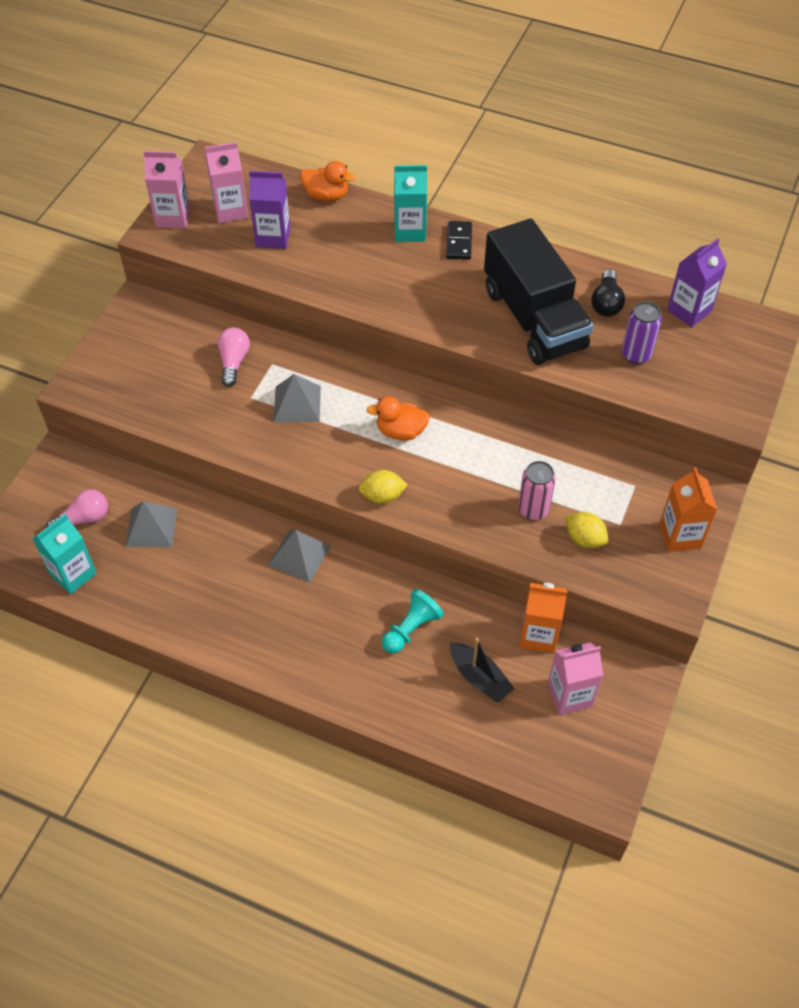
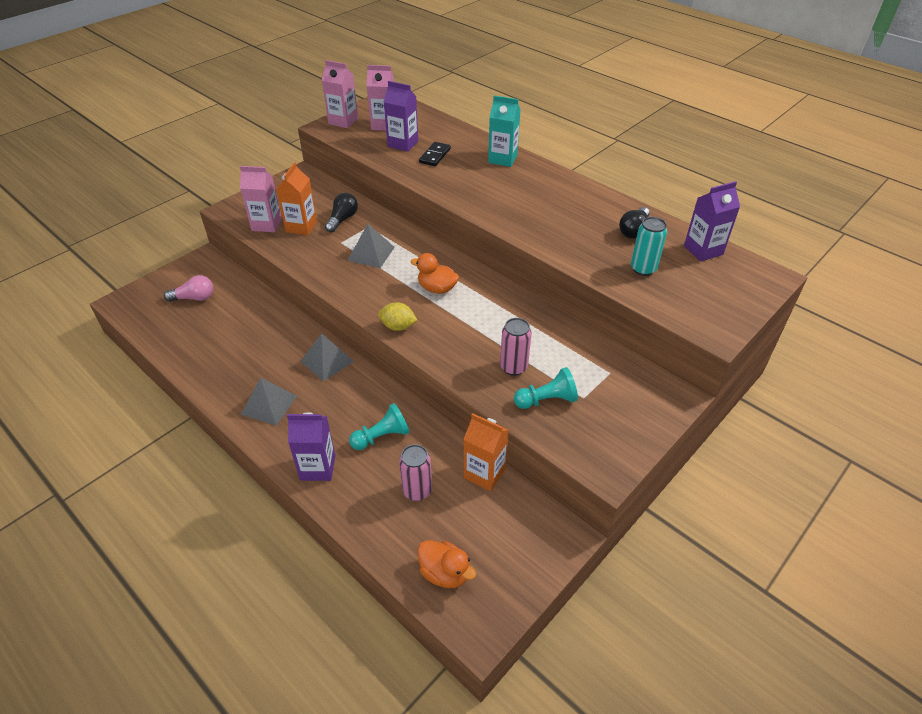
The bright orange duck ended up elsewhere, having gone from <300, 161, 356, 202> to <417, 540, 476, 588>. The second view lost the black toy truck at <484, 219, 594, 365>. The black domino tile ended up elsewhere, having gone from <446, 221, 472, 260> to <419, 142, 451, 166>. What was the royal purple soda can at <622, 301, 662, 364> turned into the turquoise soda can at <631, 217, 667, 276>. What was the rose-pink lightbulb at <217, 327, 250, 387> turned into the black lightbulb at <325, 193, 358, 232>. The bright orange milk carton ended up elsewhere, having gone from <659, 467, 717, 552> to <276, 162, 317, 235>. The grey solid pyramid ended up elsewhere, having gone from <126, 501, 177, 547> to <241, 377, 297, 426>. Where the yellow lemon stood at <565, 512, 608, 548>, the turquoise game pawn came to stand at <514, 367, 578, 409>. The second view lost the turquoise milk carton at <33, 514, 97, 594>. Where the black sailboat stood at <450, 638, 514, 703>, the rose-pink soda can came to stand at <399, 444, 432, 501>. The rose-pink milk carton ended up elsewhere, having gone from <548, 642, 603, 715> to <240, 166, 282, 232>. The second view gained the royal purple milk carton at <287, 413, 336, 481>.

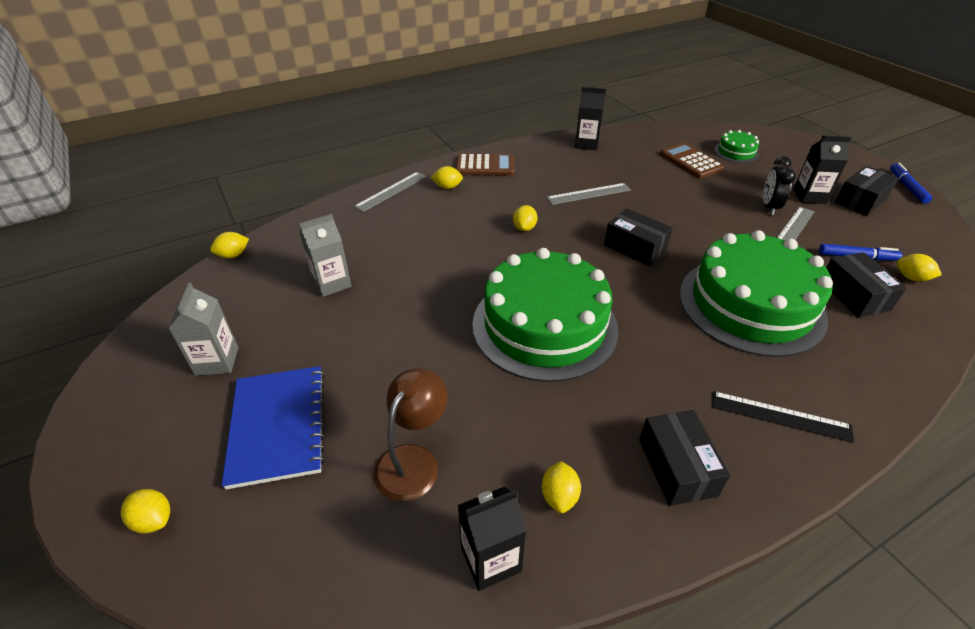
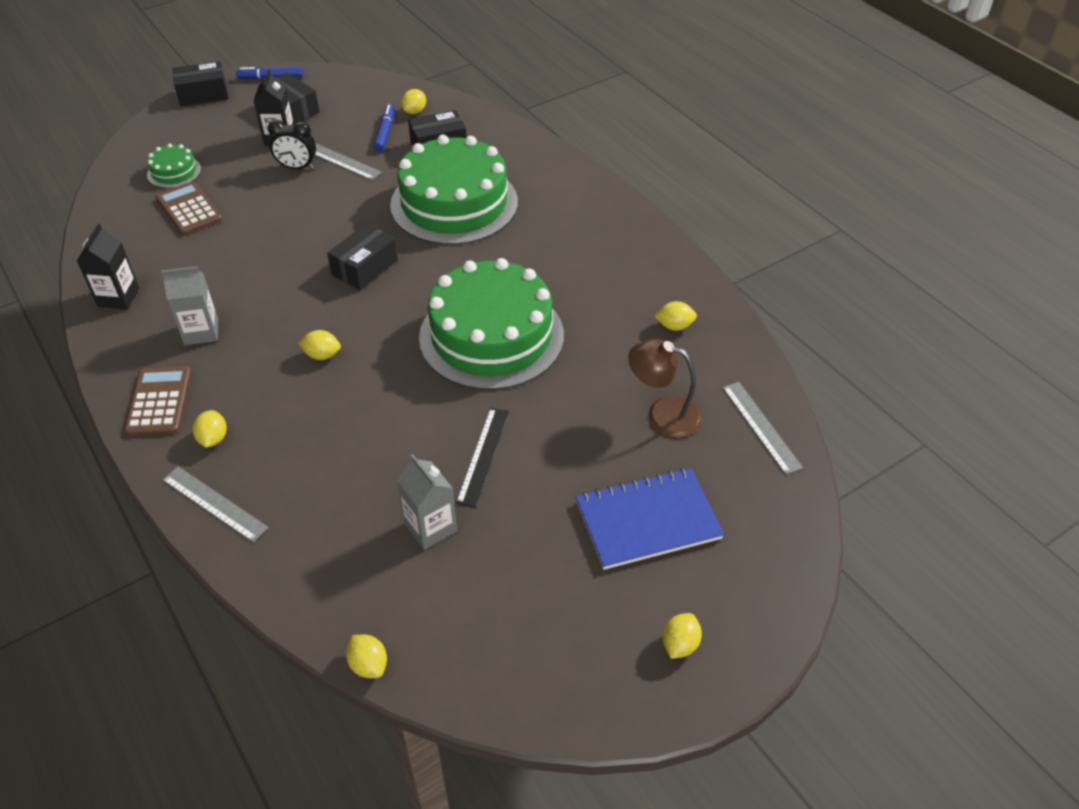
The dark brown pocket calculator at <660, 143, 724, 179> ended up facing another way, 90 degrees clockwise from before. The grey straightedge ended up elsewhere, having gone from <546, 183, 631, 205> to <722, 382, 803, 475>. The grey milk carton ended up elsewhere, having gone from <168, 283, 238, 376> to <161, 266, 218, 345>. The black straightedge ended up elsewhere, having gone from <712, 391, 854, 443> to <456, 408, 509, 508>. The black parcel ended up elsewhere, having gone from <639, 410, 730, 506> to <173, 61, 229, 106>. The second view lost the black milk carton at <458, 487, 527, 591>. The yellow lemon ended up elsewhere, having gone from <121, 489, 170, 534> to <662, 613, 702, 659>.

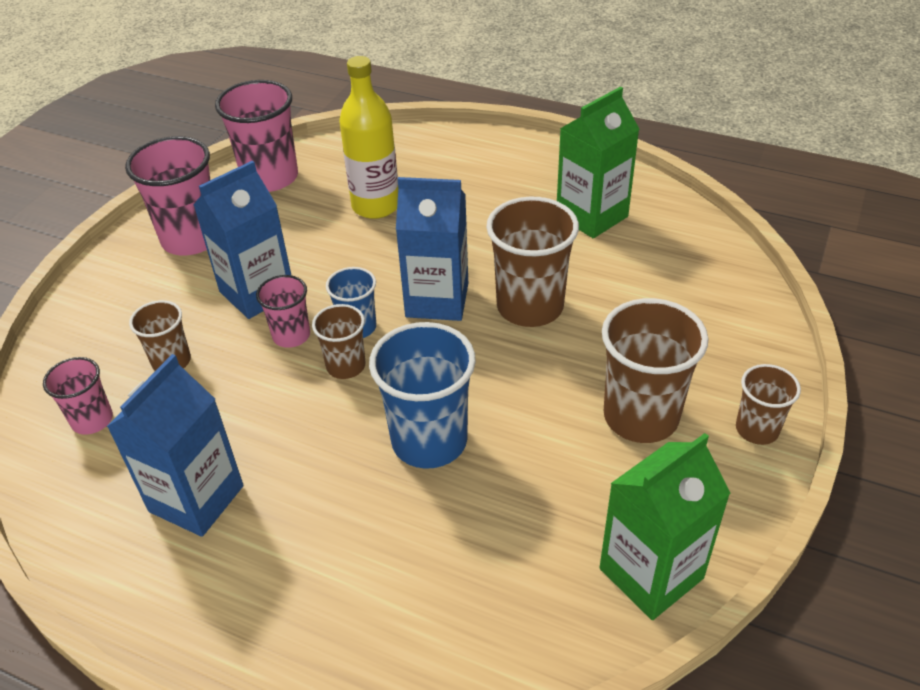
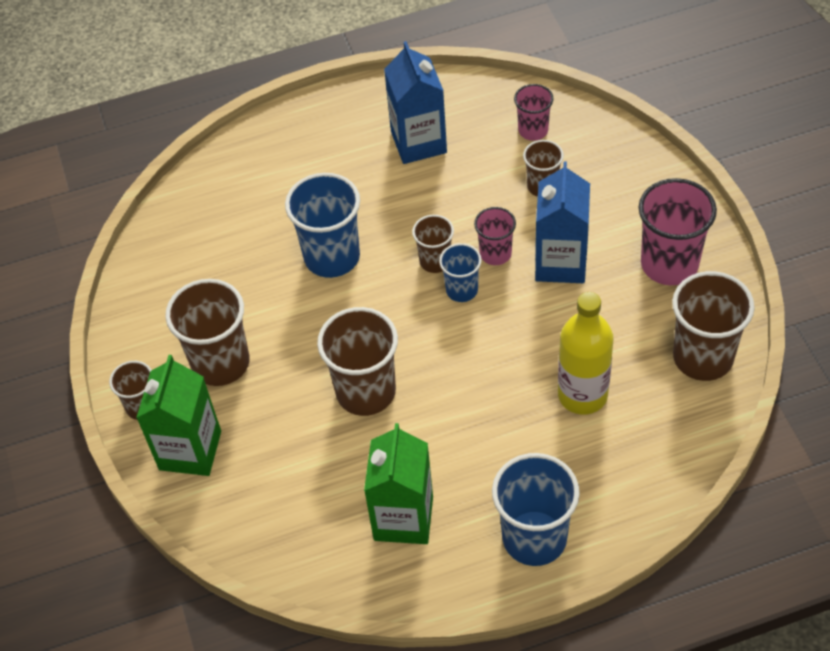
What was the rose-pink tumbler at <215, 80, 298, 192> turned into the dark brown tumbler at <672, 271, 755, 381>. The second view lost the blue milk carton at <396, 177, 468, 321>. The green milk carton ended up elsewhere, having gone from <599, 433, 730, 620> to <136, 355, 221, 476>. The second view gained the blue tumbler at <492, 453, 580, 566>.

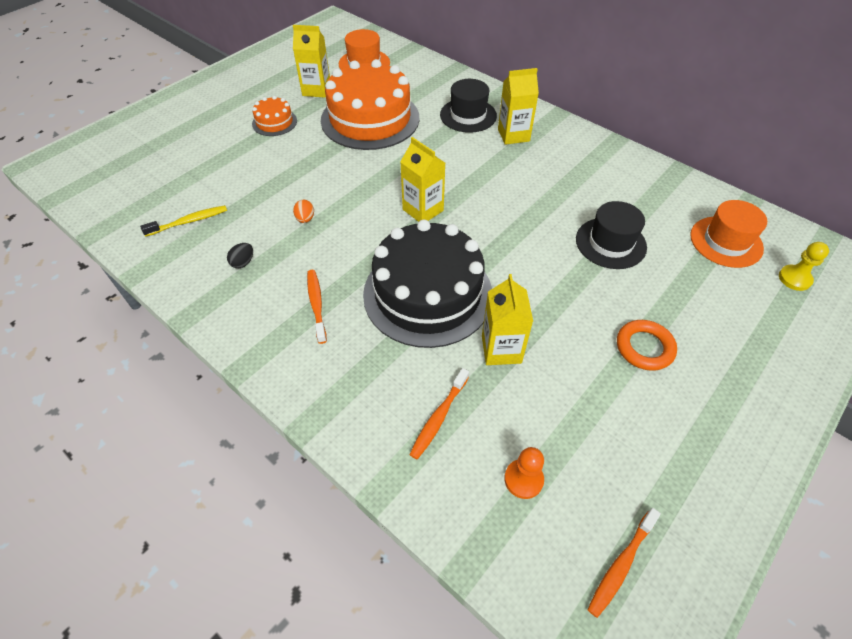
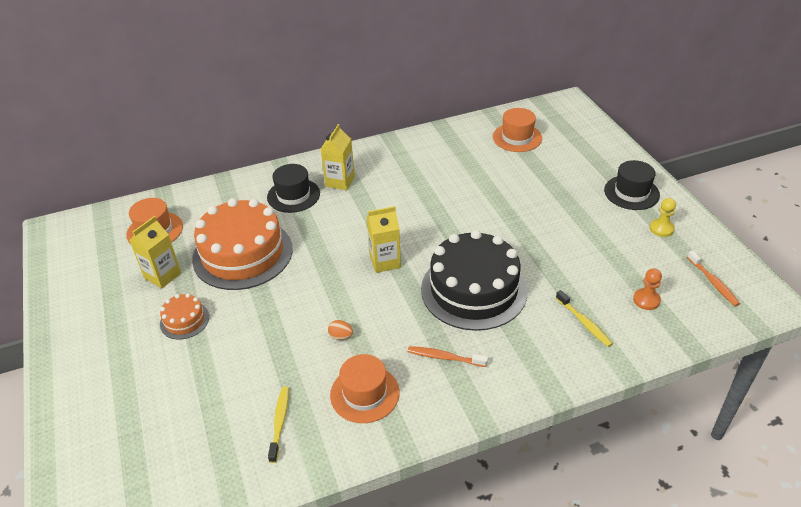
The black hat ended up elsewhere, having gone from <576, 201, 647, 269> to <604, 160, 660, 210>. The yellow game pawn ended up elsewhere, having gone from <779, 242, 829, 291> to <650, 198, 676, 237>. Where the black egg shape stood at <227, 243, 253, 268>, the bright orange hat came to stand at <330, 354, 400, 423>. The second view lost the yellow milk carton at <482, 274, 533, 365>. The second view lost the bright orange ring at <617, 320, 677, 371>. What was the bright orange dental brush at <409, 368, 469, 459> turned into the yellow dental brush at <556, 290, 613, 347>.

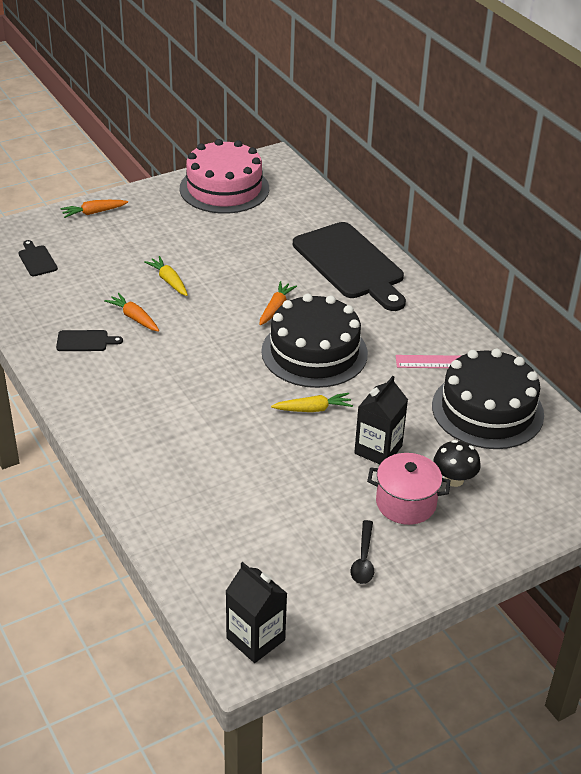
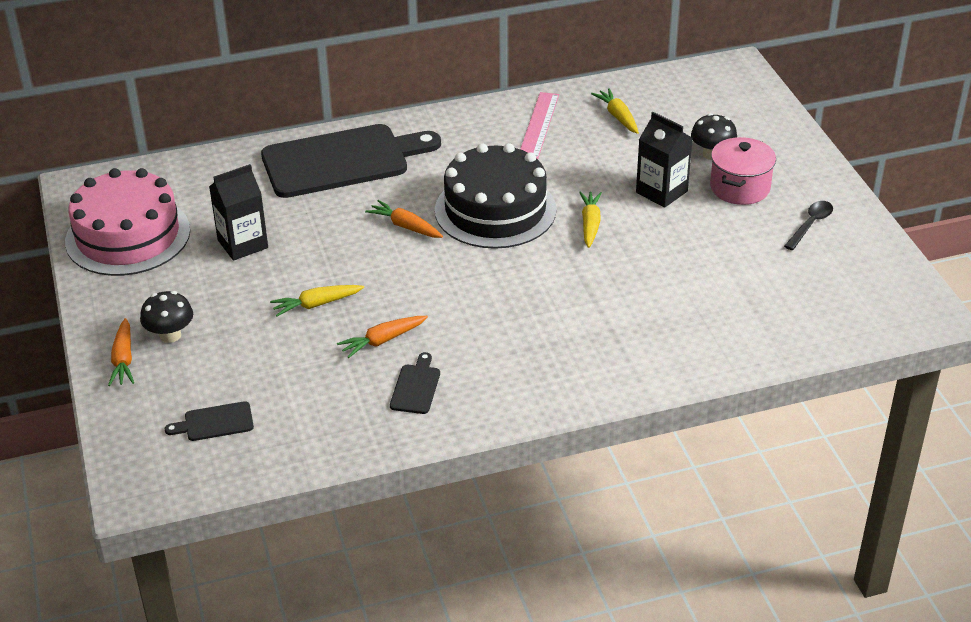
Where the black gateau stood at <432, 349, 544, 449>, the yellow toy carrot came to stand at <591, 88, 639, 134>. The black spoon at <351, 520, 374, 584> ended up facing another way, 75 degrees counterclockwise from before. The black milk carton ended up elsewhere, having gone from <226, 562, 287, 663> to <209, 164, 268, 261>. The second view gained the black fungus at <140, 291, 193, 343>.

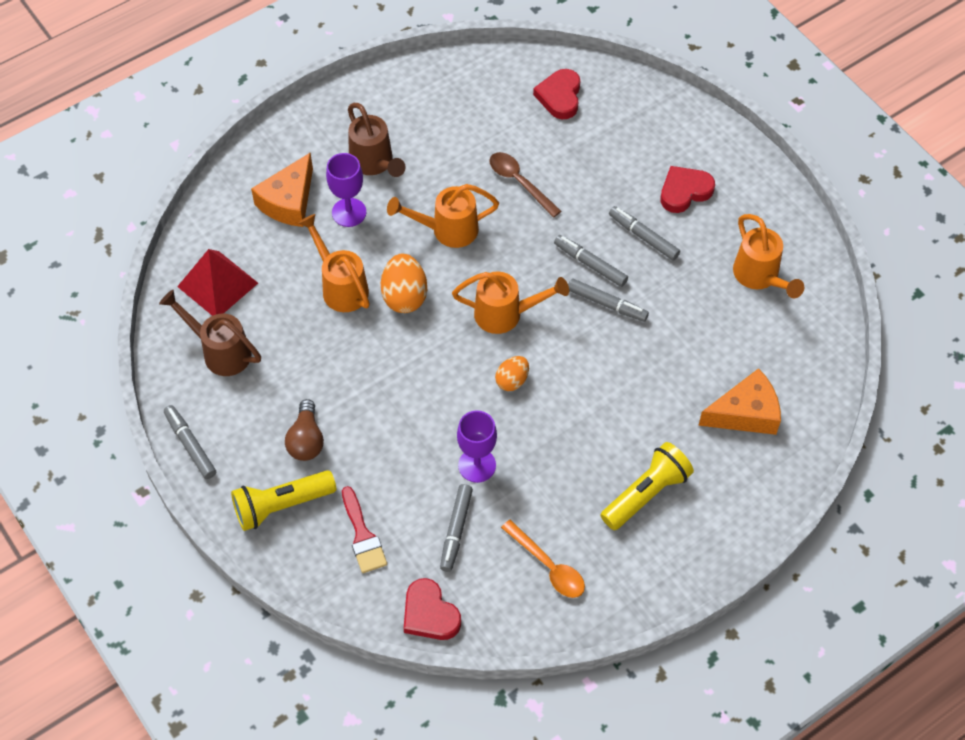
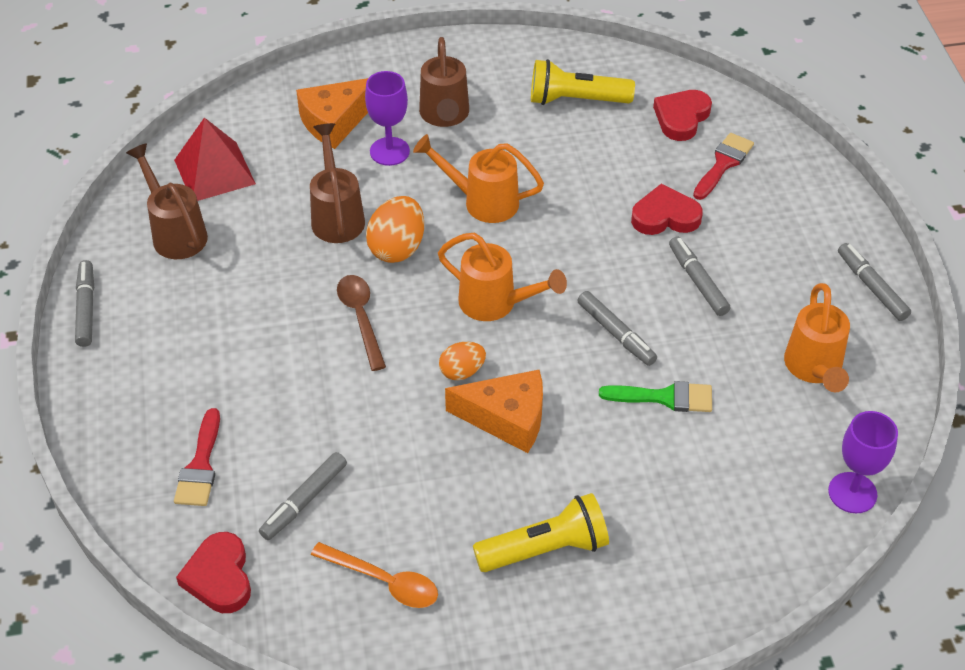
The dark brown spoon ended up elsewhere, having gone from <489, 152, 561, 218> to <337, 275, 386, 371>. The red love heart ended up elsewhere, having gone from <660, 166, 715, 213> to <631, 184, 703, 235>. What was the bright orange watering pot at <298, 214, 370, 312> turned into the dark brown watering pot at <310, 123, 365, 243>. The grey marker pen ended up elsewhere, having gone from <554, 235, 628, 287> to <838, 243, 911, 321>. The bright orange cheese ended up elsewhere, having gone from <698, 368, 781, 435> to <445, 370, 543, 453>. The second view lost the dark brown lightbulb at <285, 399, 324, 461>. The royal purple goblet ended up elsewhere, having gone from <457, 410, 497, 483> to <828, 411, 898, 513>. The yellow pocket torch ended up elsewhere, having gone from <231, 470, 336, 531> to <531, 59, 635, 105>. The bright orange spoon at <501, 520, 585, 598> ended up facing another way, 45 degrees counterclockwise from before. The second view gained the red paint brush at <693, 133, 754, 200>. The second view gained the green paint brush at <599, 381, 712, 412>.

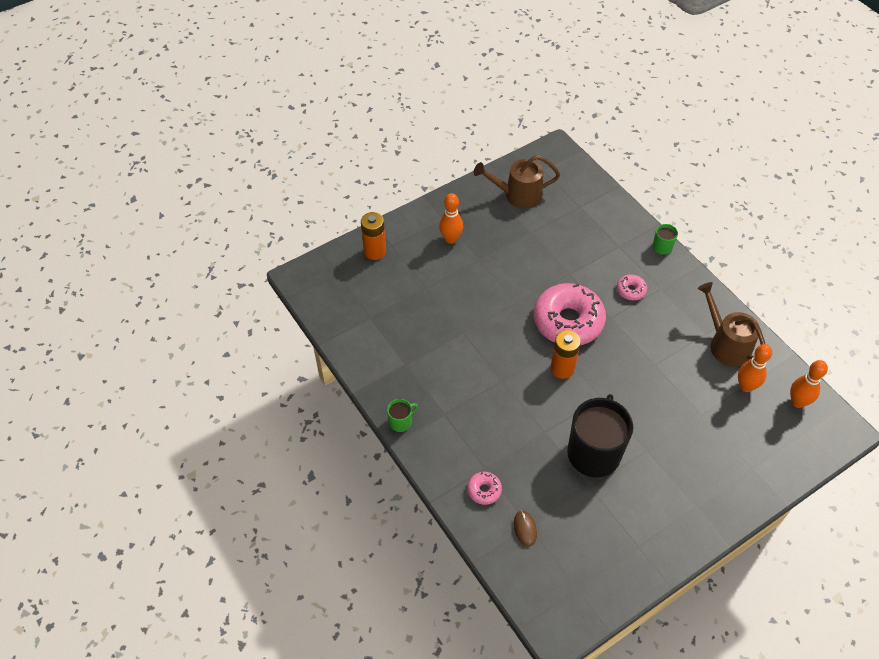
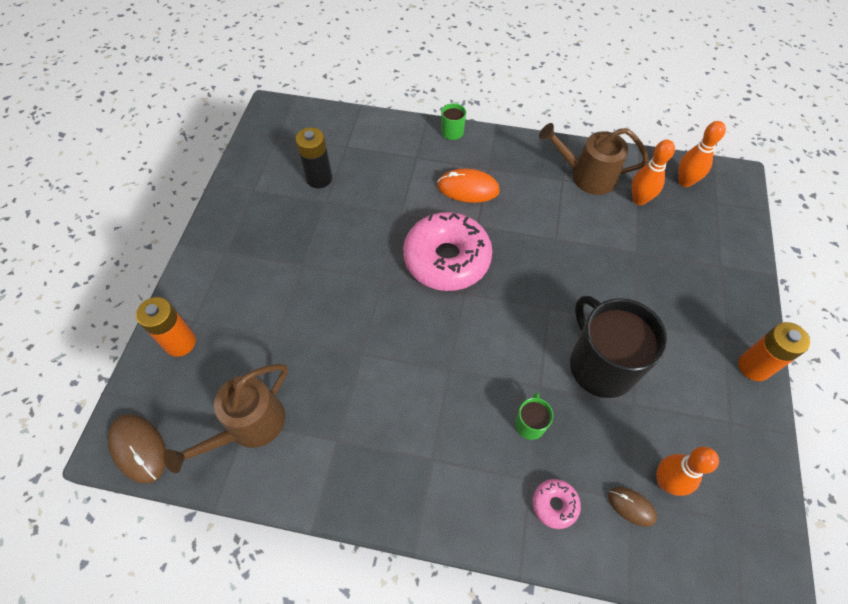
The dark brown watering pot ended up elsewhere, having gone from <474, 155, 560, 209> to <163, 364, 288, 473>. The bright orange bowling pin ended up elsewhere, having gone from <439, 193, 463, 244> to <656, 447, 719, 496>. Where the rose-pink glazed donut stood at <617, 274, 647, 300>, the bright orange mouse came to stand at <437, 168, 500, 203>. The bright orange battery ended up elsewhere, having gone from <550, 330, 581, 379> to <738, 322, 810, 381>. The green coffee mug ended up elsewhere, having gone from <387, 399, 418, 432> to <515, 392, 553, 440>. The second view gained the black battery at <296, 127, 332, 188>. The second view gained the dark brown mouse at <108, 414, 166, 484>.

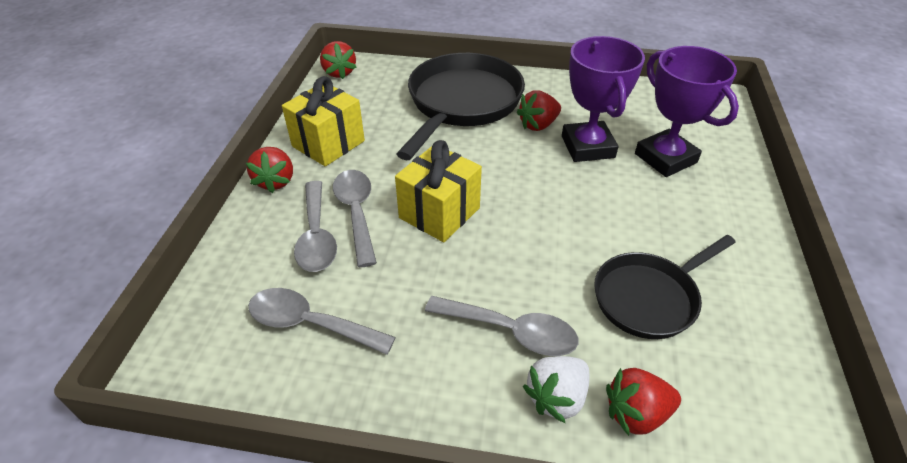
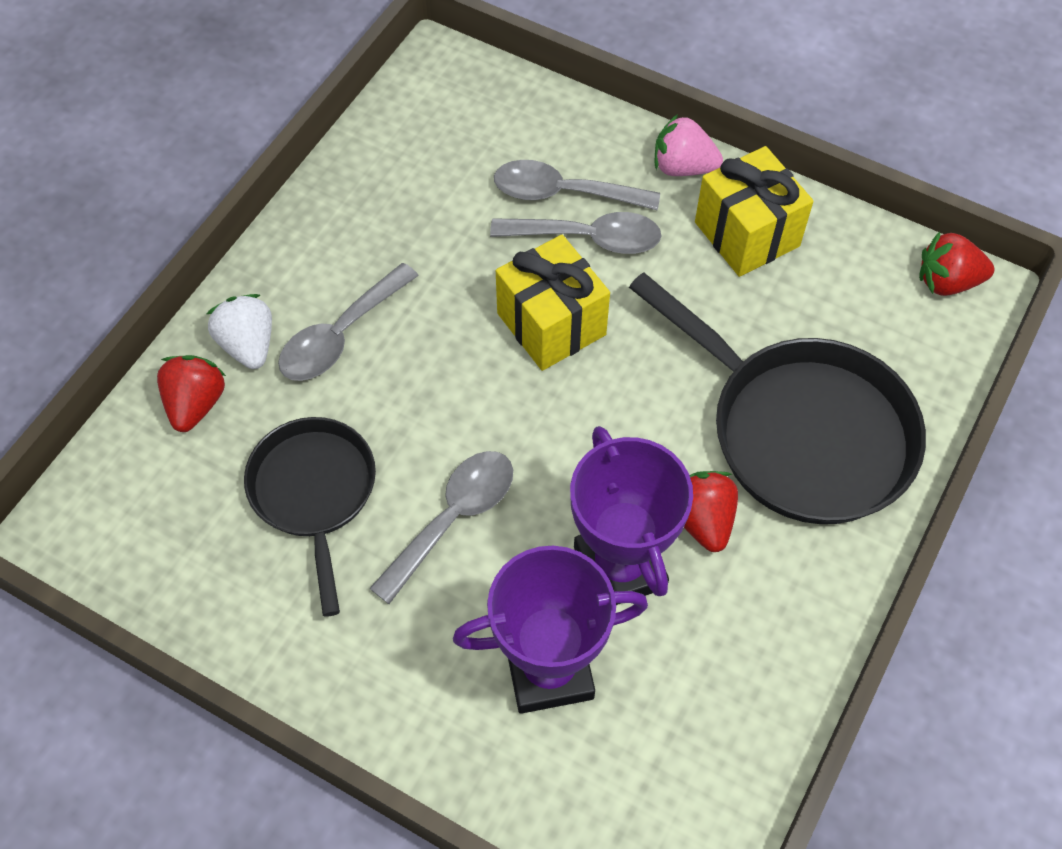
The royal purple prize cup at <562, 36, 645, 162> ended up facing another way, 60 degrees clockwise from before. What was the red berry at <246, 147, 293, 193> turned into the rose-pink berry at <655, 114, 723, 176>. The grey spoon ended up elsewhere, having gone from <248, 288, 396, 355> to <369, 451, 513, 604>.

